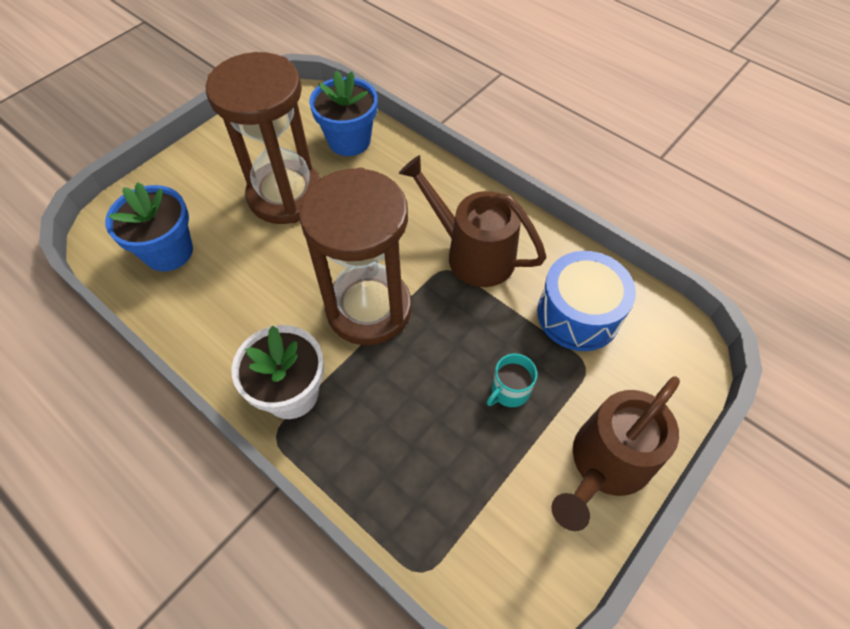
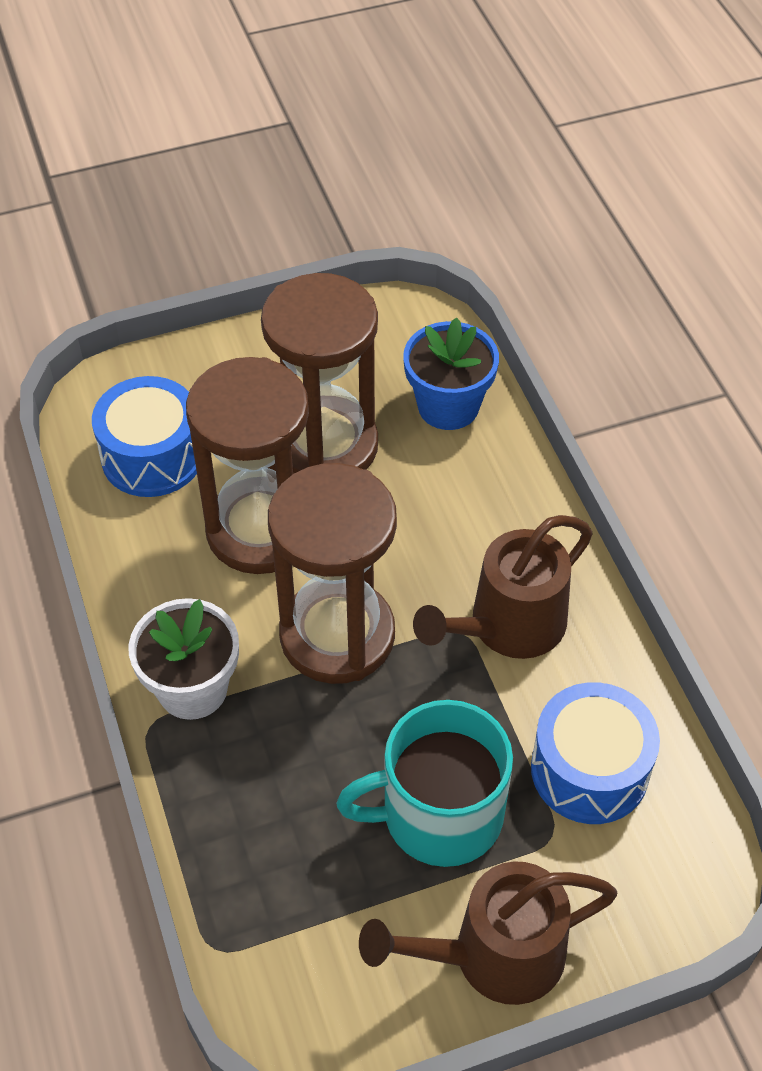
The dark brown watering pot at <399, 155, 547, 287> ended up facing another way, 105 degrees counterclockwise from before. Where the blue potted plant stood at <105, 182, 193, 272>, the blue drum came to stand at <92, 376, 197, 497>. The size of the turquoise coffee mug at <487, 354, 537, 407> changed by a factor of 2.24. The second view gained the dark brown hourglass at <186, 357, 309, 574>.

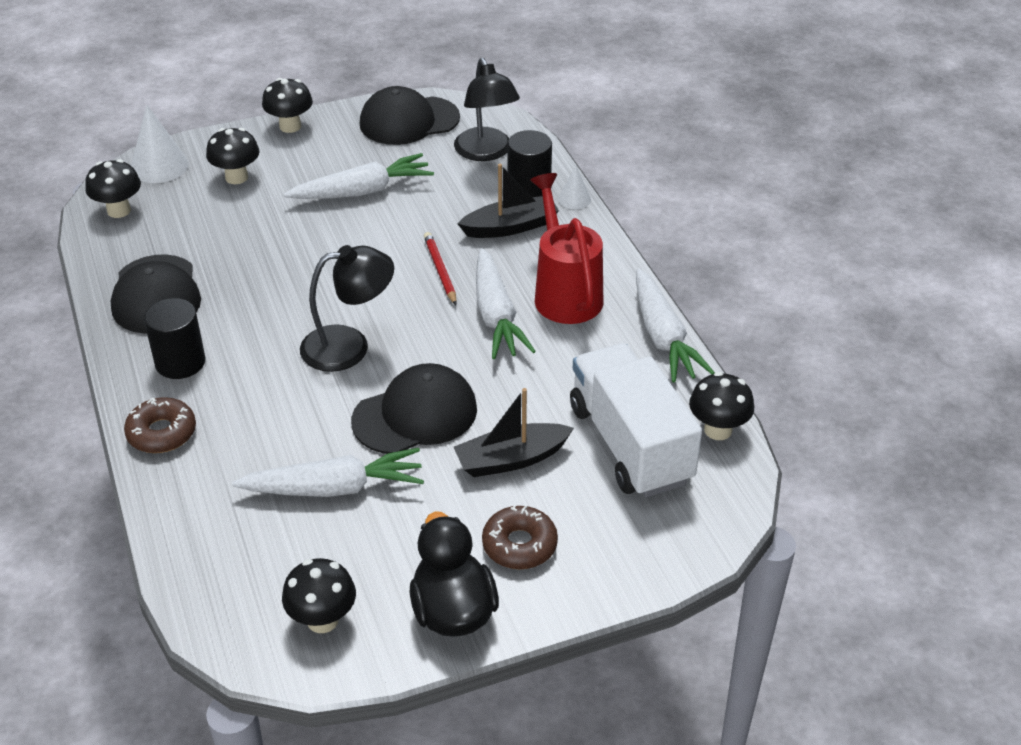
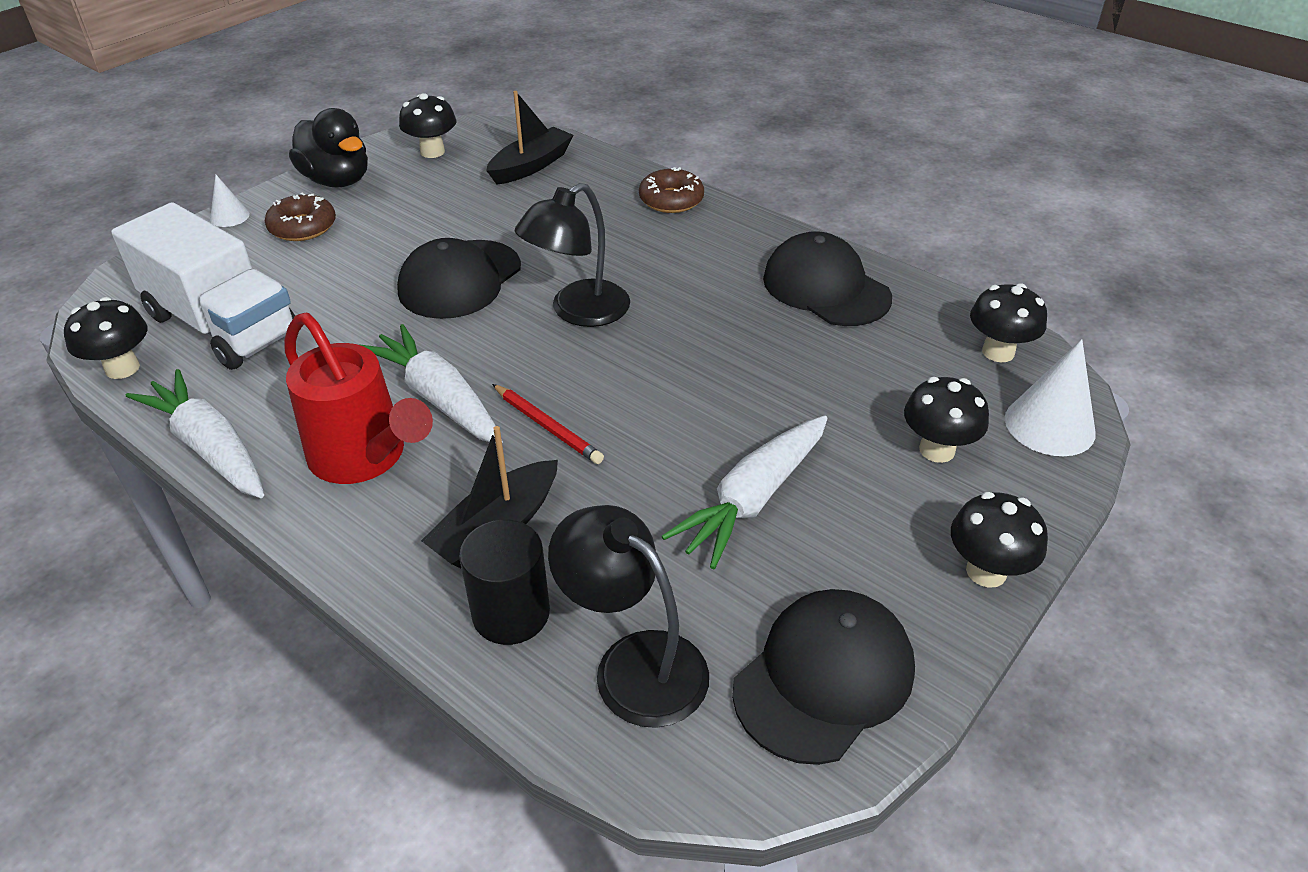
The snow-white solid cone ended up elsewhere, having gone from <558, 166, 591, 209> to <210, 174, 250, 227>. The second view lost the black cylinder at <144, 298, 205, 379>. The black sailboat ended up elsewhere, having gone from <454, 388, 574, 477> to <486, 91, 574, 184>. The second view lost the snow-white toy carrot at <232, 448, 424, 497>.

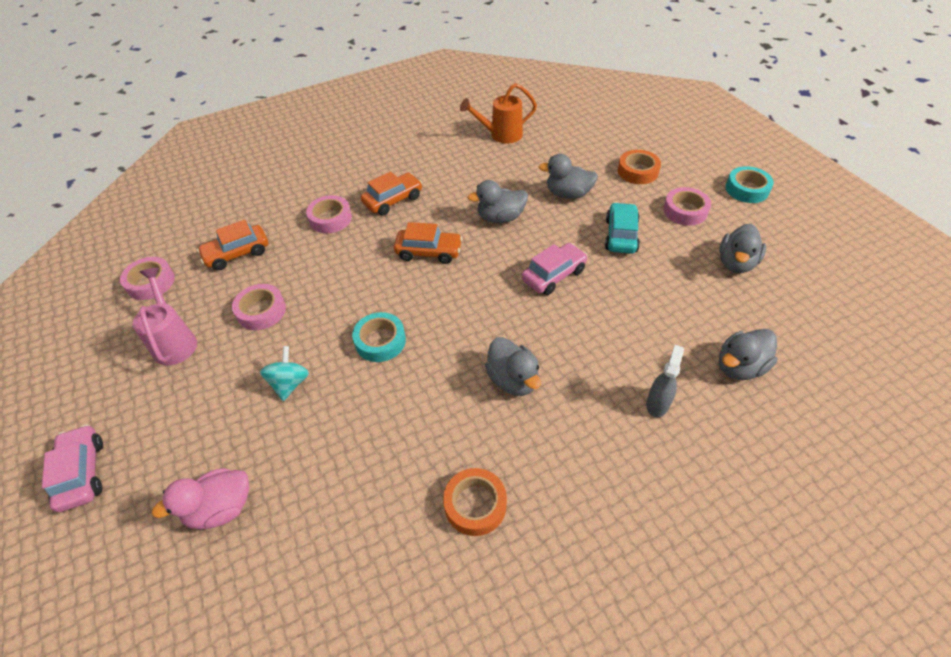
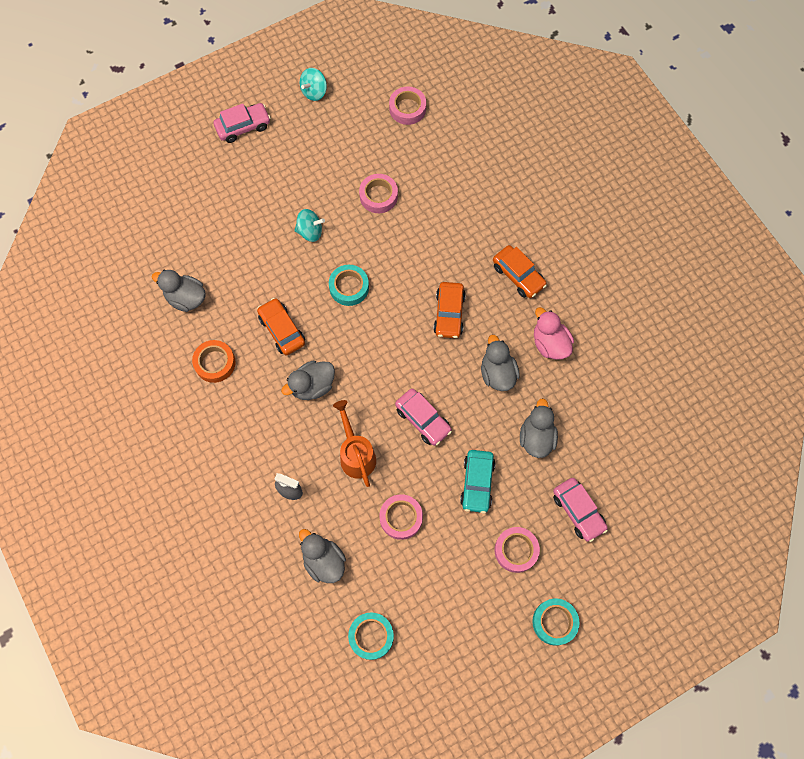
The bright orange watering pot ended up elsewhere, having gone from <460, 83, 537, 144> to <333, 400, 376, 487>. Where the bright orange sticky tape stood at <618, 150, 661, 184>, the rose-pink automobile came to stand at <553, 478, 608, 542>. The rose-pink sticky tape ended up elsewhere, having gone from <306, 195, 352, 233> to <379, 494, 423, 540>. The turquoise automobile at <605, 202, 640, 254> ended up facing another way, 90 degrees clockwise from before. The bright orange automobile ended up elsewhere, having gone from <197, 220, 268, 270> to <257, 298, 305, 355>. The grey duck ended up elsewhere, having gone from <719, 224, 766, 273> to <152, 270, 206, 312>. The second view lost the rose-pink watering pot at <133, 268, 197, 365>. The rose-pink duck ended up elsewhere, having gone from <152, 468, 249, 530> to <534, 307, 574, 360>. The second view gained the turquoise toy top at <300, 68, 327, 101>. The second view gained the turquoise sticky tape at <348, 612, 394, 660>.

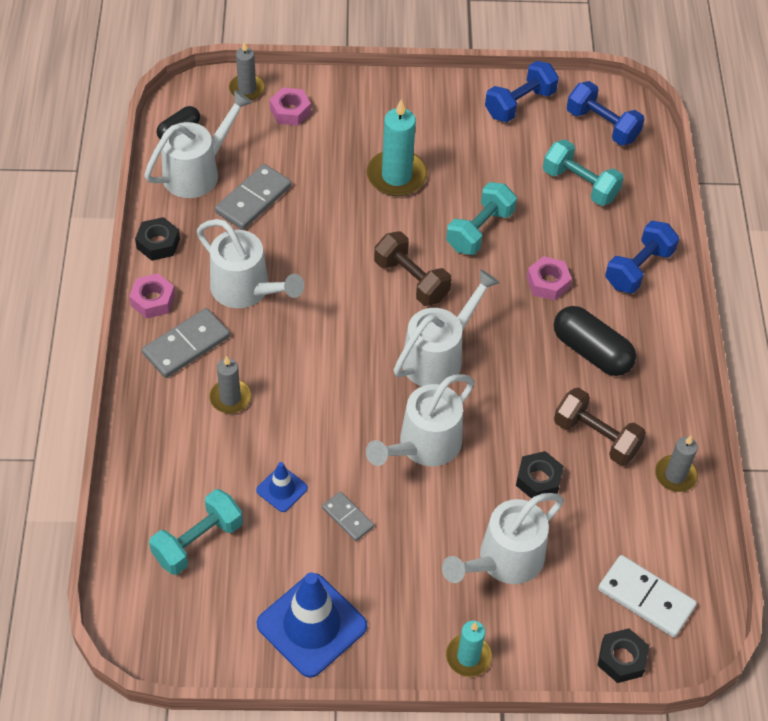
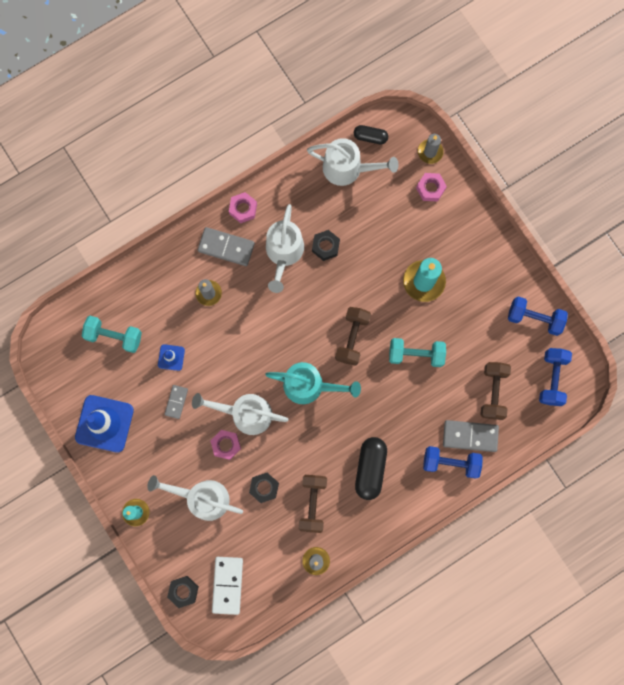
What was the turquoise free weight at <543, 139, 624, 206> turned into the dark brown free weight at <480, 362, 511, 420>. The grey domino tile ended up elsewhere, having gone from <215, 164, 292, 230> to <443, 420, 499, 452>. The black hex nut ended up elsewhere, having gone from <135, 217, 180, 261> to <312, 230, 340, 261>. The rose-pink hex nut ended up elsewhere, having gone from <526, 256, 572, 301> to <210, 430, 241, 460>. What was the snow-white watering pot at <394, 269, 500, 386> turned into the turquoise watering pot at <265, 362, 361, 404>.

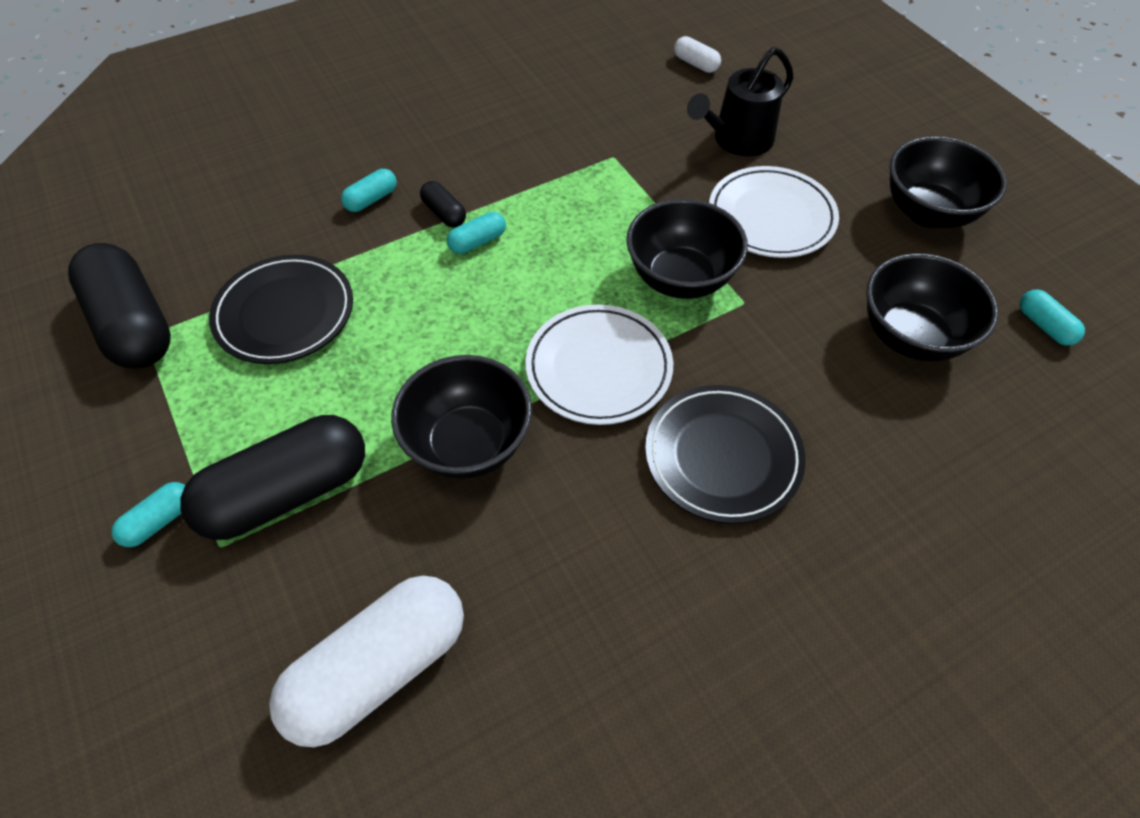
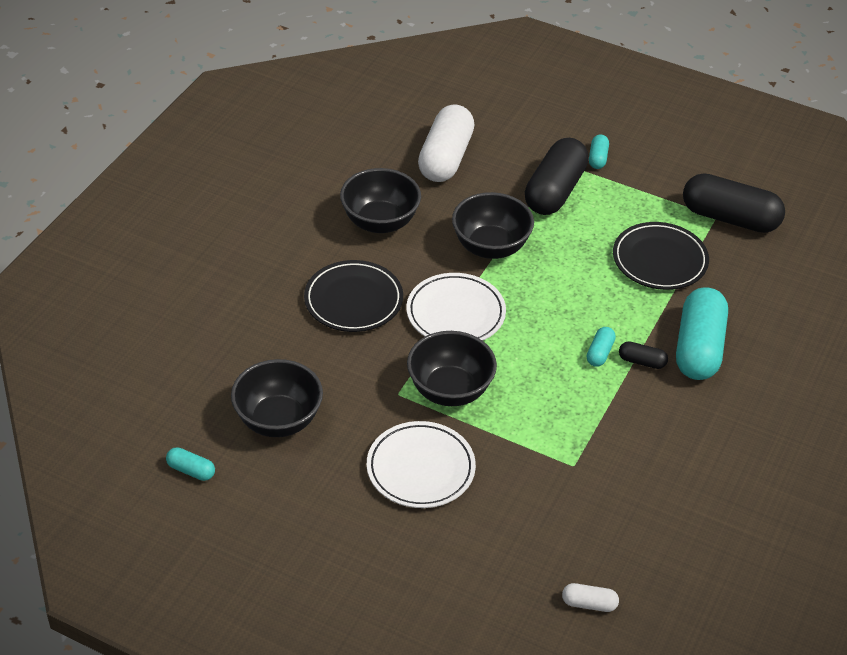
The second view lost the black watering pot at <687, 47, 794, 156>. The black bowl ended up elsewhere, having gone from <890, 136, 1007, 228> to <340, 168, 421, 233>. The size of the turquoise pill shape at <341, 169, 397, 212> changed by a factor of 2.26.

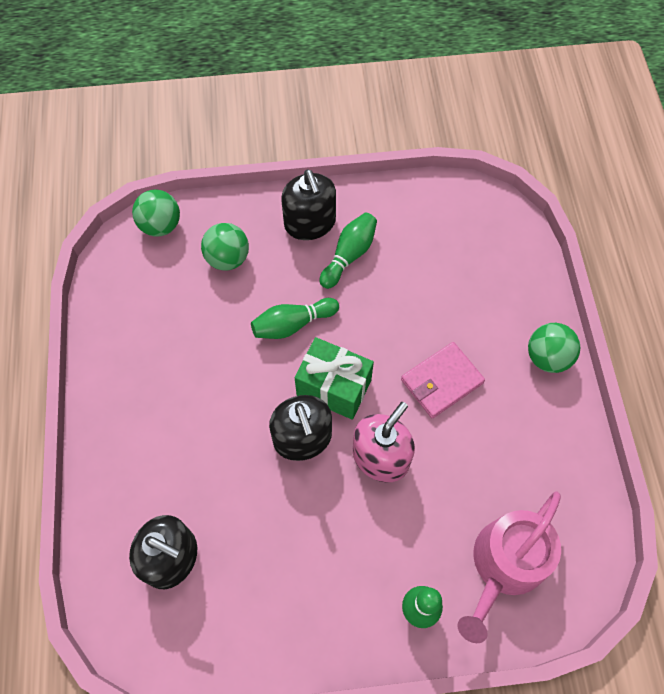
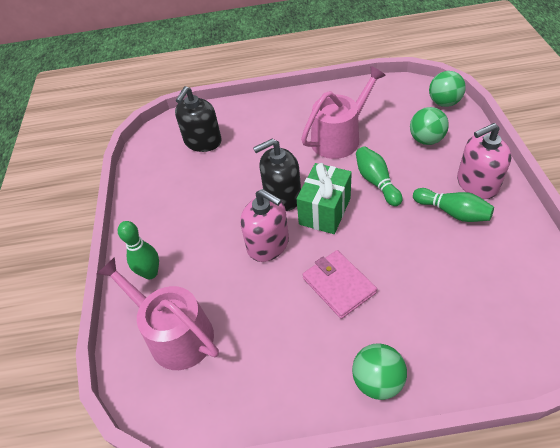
What was the black pump bottle at <281, 170, 336, 240> turned into the rose-pink pump bottle at <457, 123, 511, 199>. The second view gained the rose-pink watering pot at <301, 66, 386, 159>.

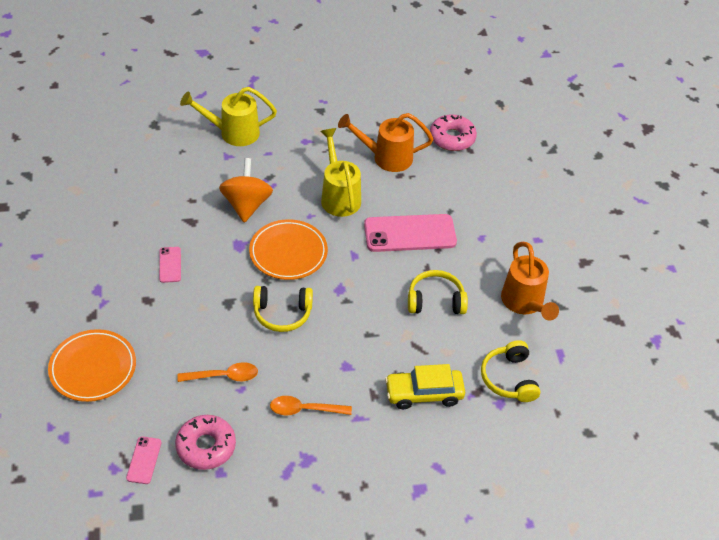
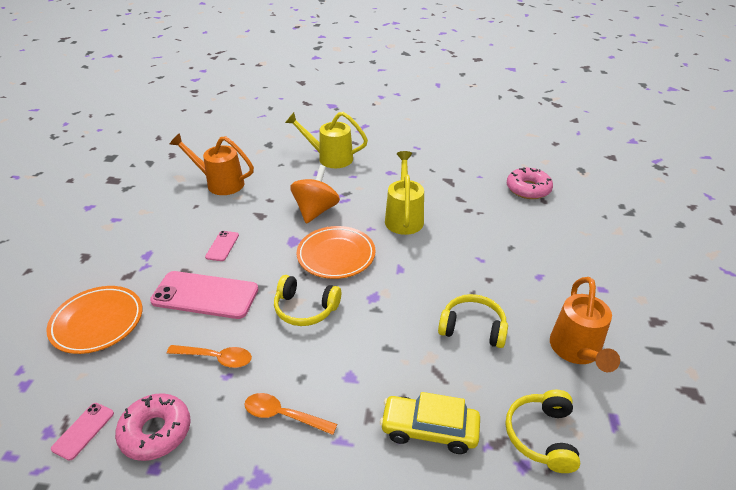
The bright orange watering pot ended up elsewhere, having gone from <338, 113, 433, 172> to <170, 133, 254, 195>. The rose-pink smartphone ended up elsewhere, having gone from <364, 214, 457, 252> to <150, 271, 258, 319>.

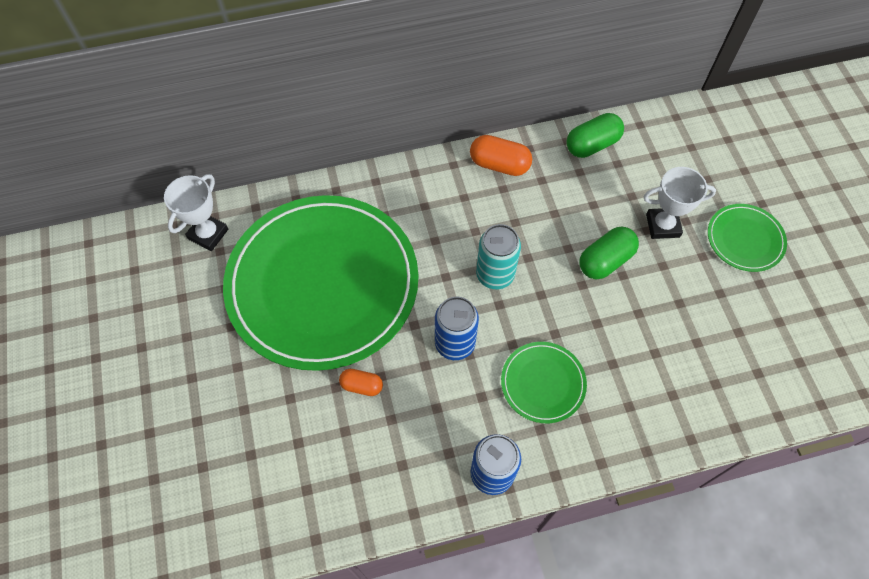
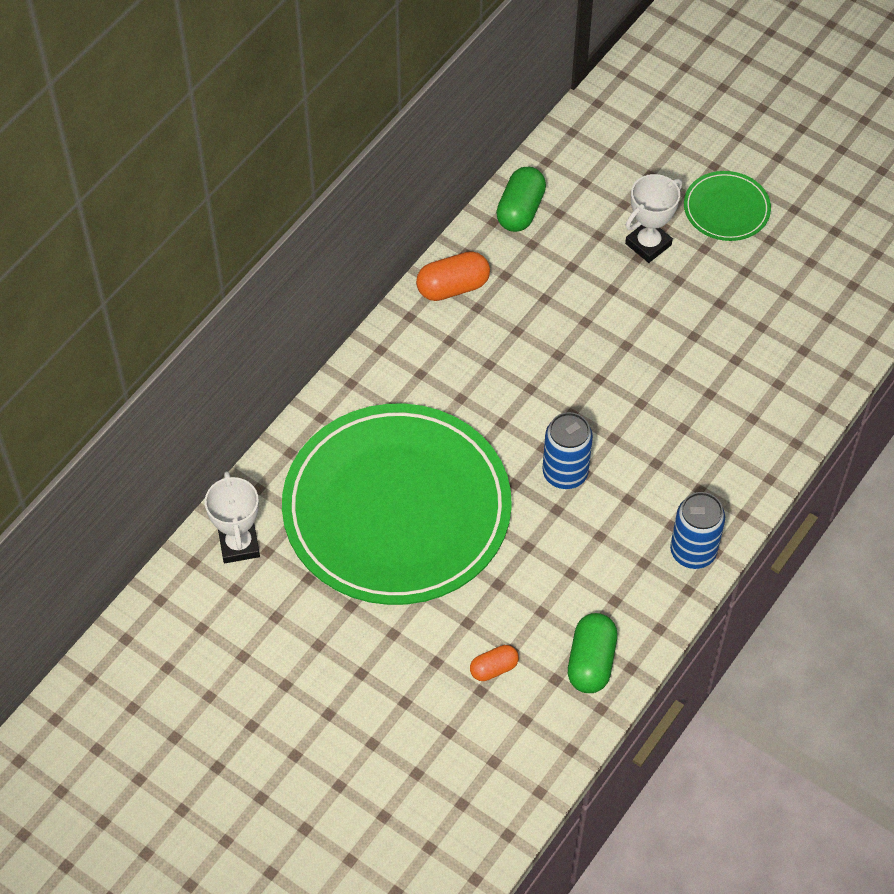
The second view lost the turquoise soda can at <476, 224, 521, 289>. The green pill shape ended up elsewhere, having gone from <579, 227, 639, 279> to <568, 613, 617, 693>. The second view lost the green dinner plate at <501, 342, 587, 423>. The bright orange pill shape ended up elsewhere, having gone from <339, 369, 383, 396> to <470, 645, 519, 681>.

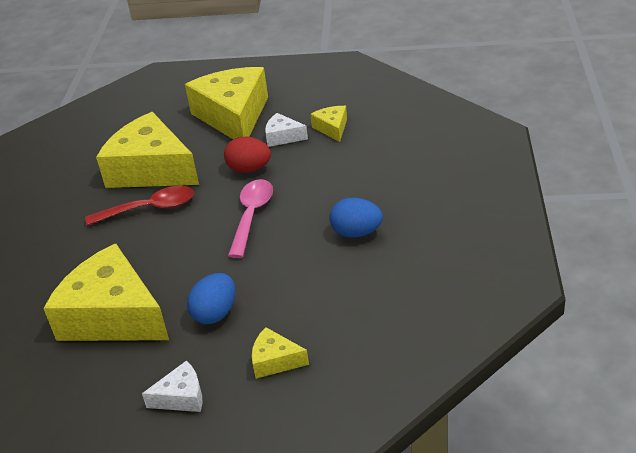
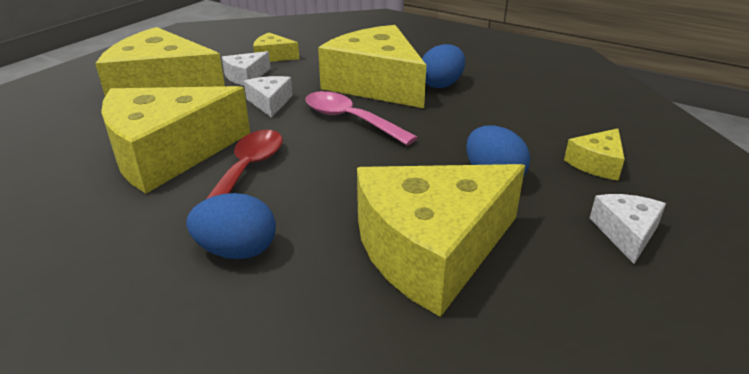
Where the red egg shape stood at <224, 137, 271, 173>, the snow-white cheese came to stand at <244, 76, 293, 118>. The second view gained the yellow cheese at <318, 25, 426, 108>. The second view gained the blue egg shape at <186, 193, 276, 259>.

